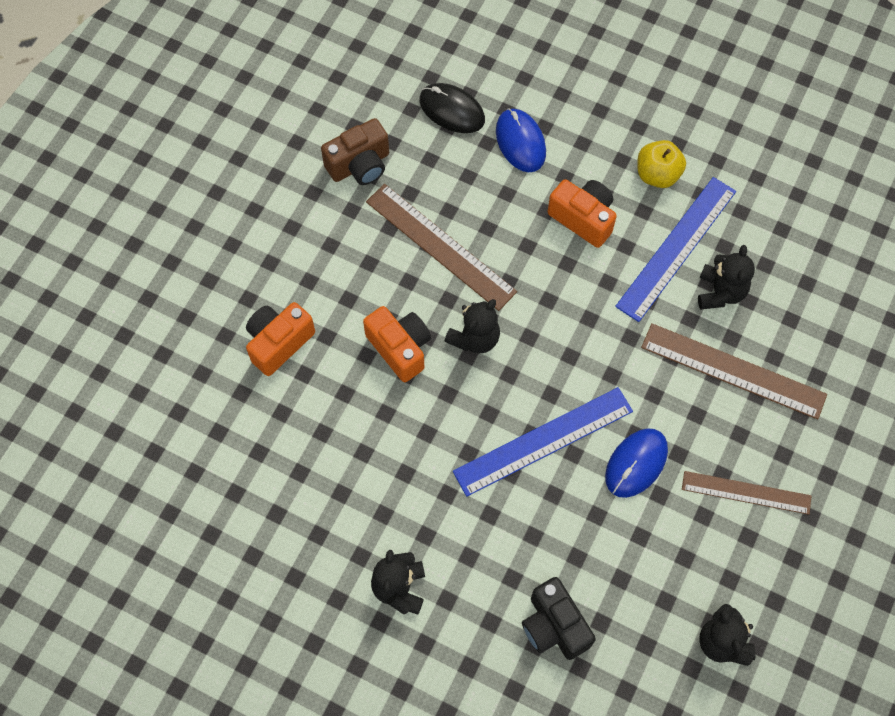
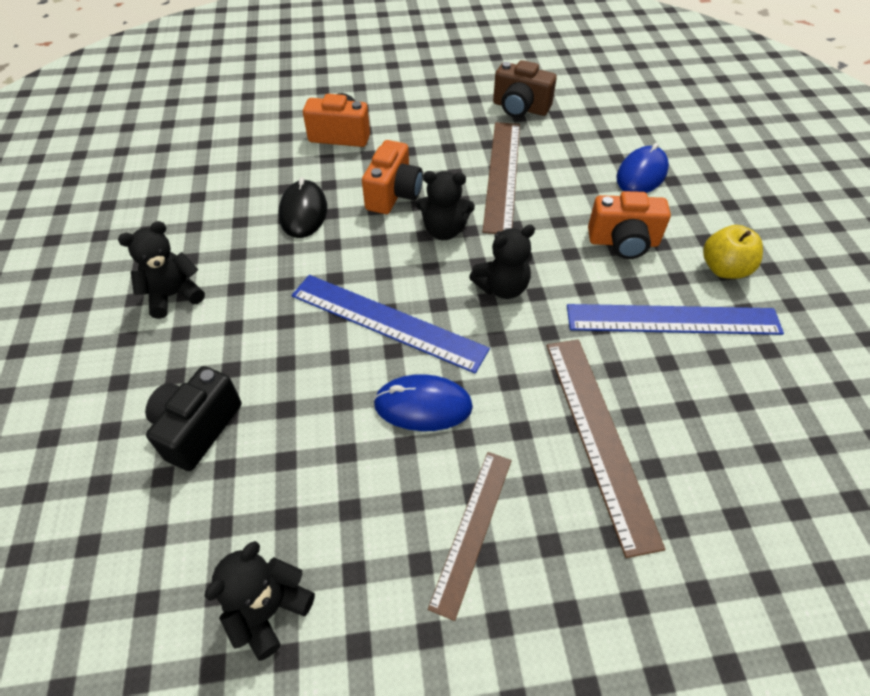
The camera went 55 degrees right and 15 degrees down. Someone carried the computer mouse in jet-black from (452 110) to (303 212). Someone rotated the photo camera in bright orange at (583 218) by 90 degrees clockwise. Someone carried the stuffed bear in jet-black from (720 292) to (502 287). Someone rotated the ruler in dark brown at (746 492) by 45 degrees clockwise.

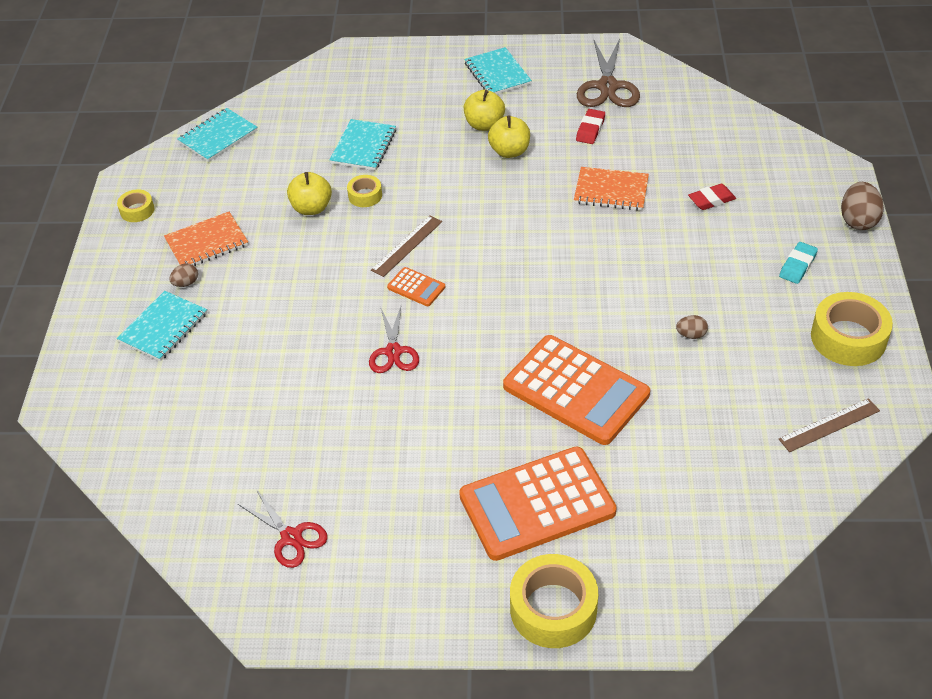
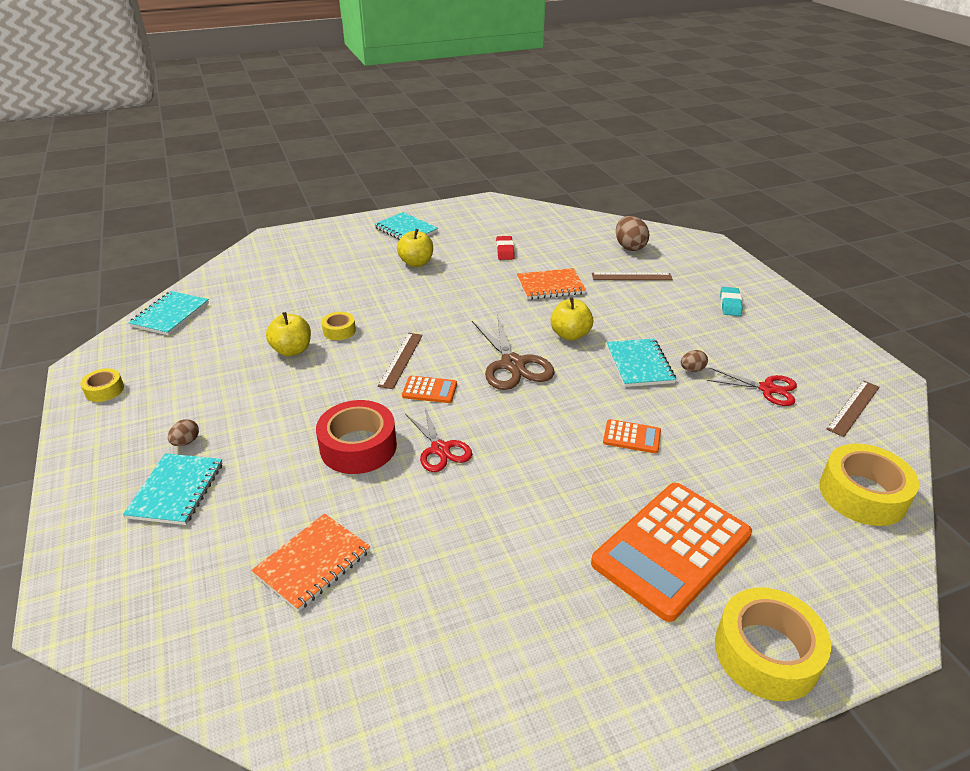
The camera went 25 degrees left and 10 degrees down. Someone carried the pair of scissors in dark brown from (607 86) to (512 364). Someone carried the apple in bright yellow from (509 151) to (570 335). Someone carried the notepad in turquoise from (363 147) to (639 364). Someone carried the toy egg in dark brown from (858 220) to (629 247). Someone swapped the eraser in red at (711 200) for the ruler in dark brown at (631 276). Someone carried the notepad in bright orange from (207 243) to (312 563). Someone carried the tape in bright yellow from (848 338) to (862 494). Someone scaled the pocket calculator in bright orange at (576 390) by 0.43. Someone carried the pair of scissors in red from (291 537) to (767 389). Someone put down the tape in red at (358 446).

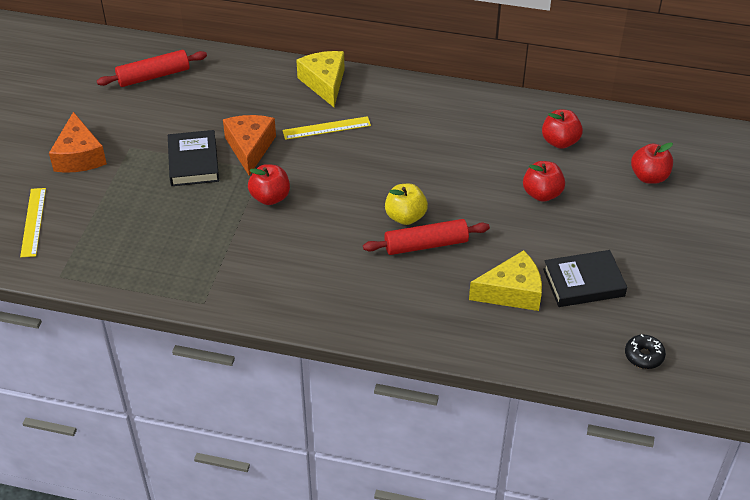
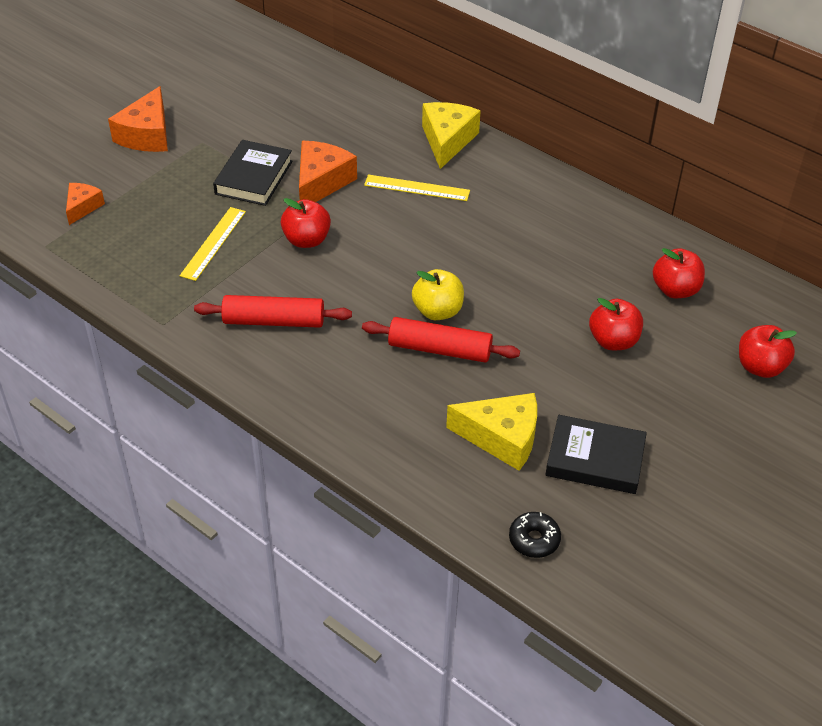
The camera went 25 degrees right and 0 degrees up. Someone carried the rolling pin in red from (153 76) to (274 321). Someone carried the ruler in bright yellow from (33 222) to (213 243). Someone carried the glazed donut in jet-black from (644 356) to (534 540). Someone put down the piece of cheese in bright orange at (83 207).

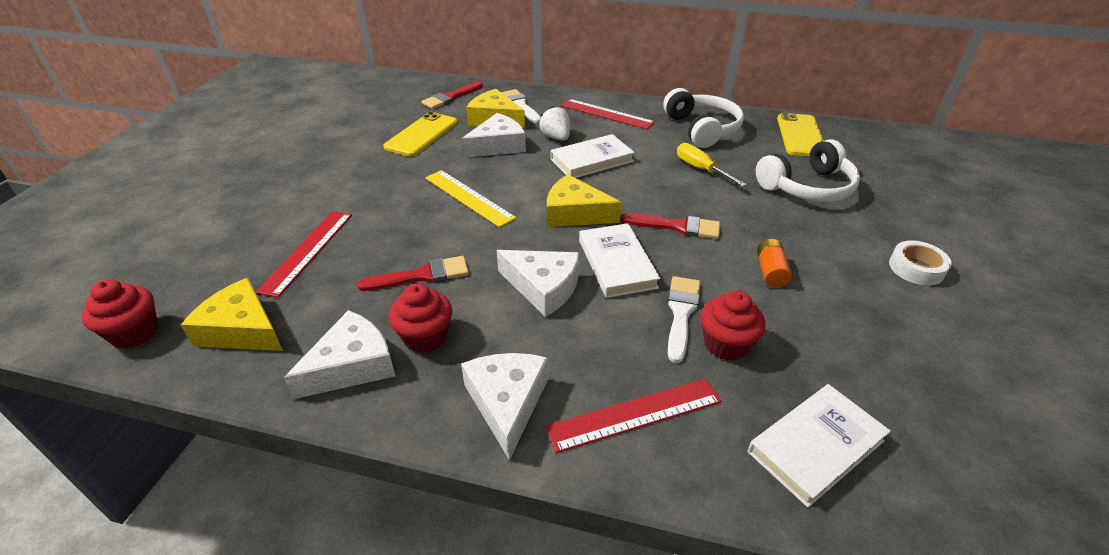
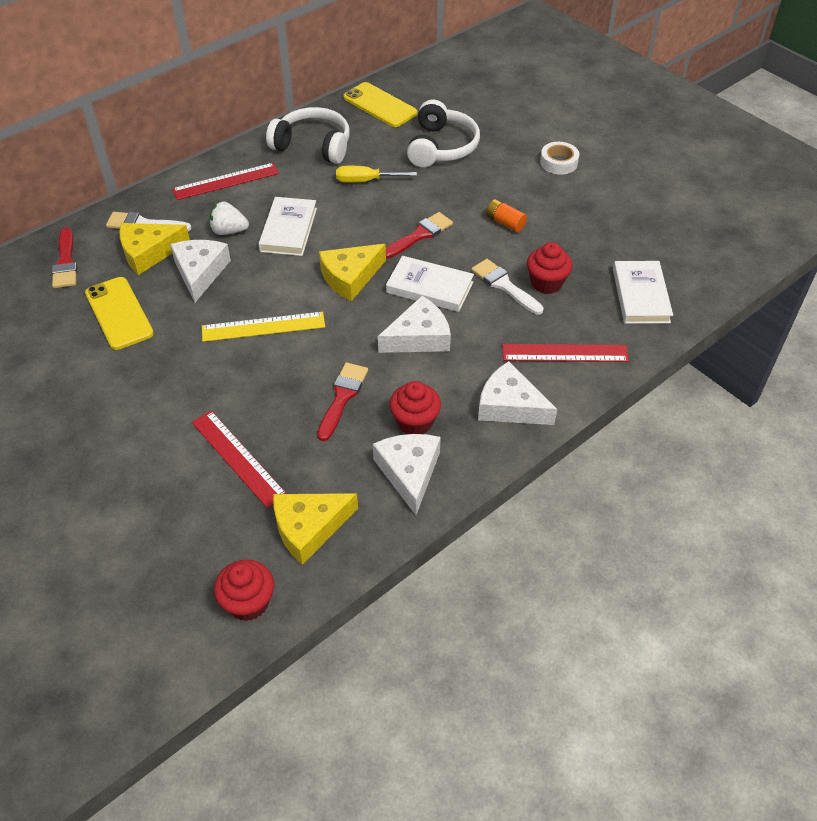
The camera went 55 degrees left and 10 degrees up. Someone rotated the ruler in red at (635 414) by 75 degrees clockwise.

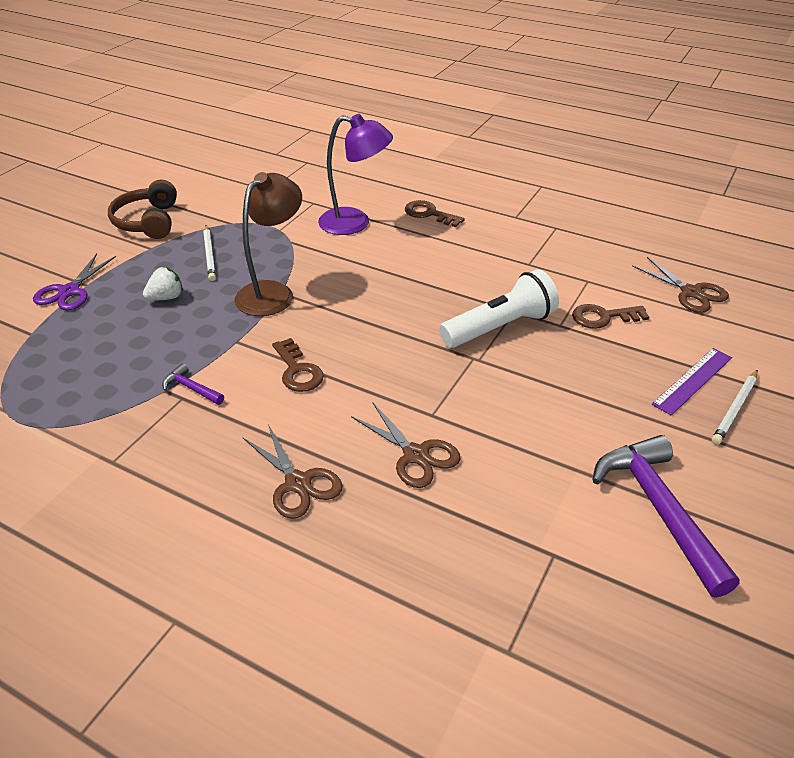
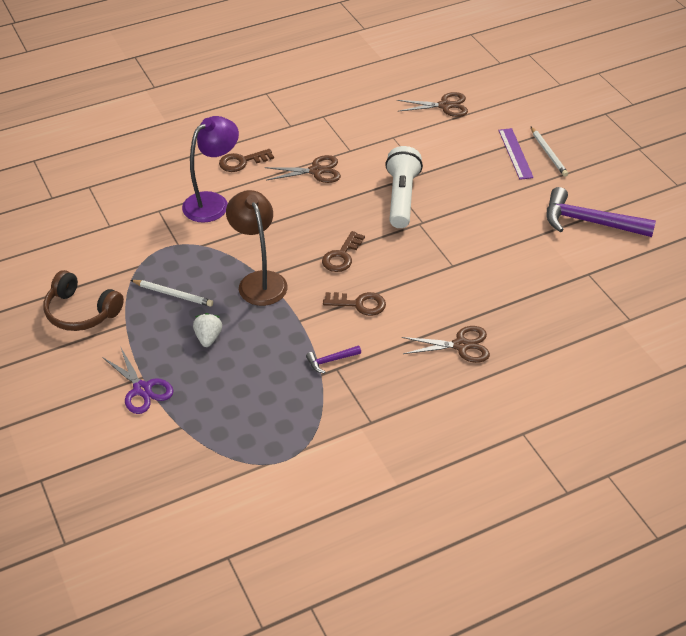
The camera went 55 degrees left and 5 degrees up. Someone carried the latchkey in dark brown from (603 317) to (341 256). Someone carried the pair of scissors in dark brown from (415 455) to (316 171).

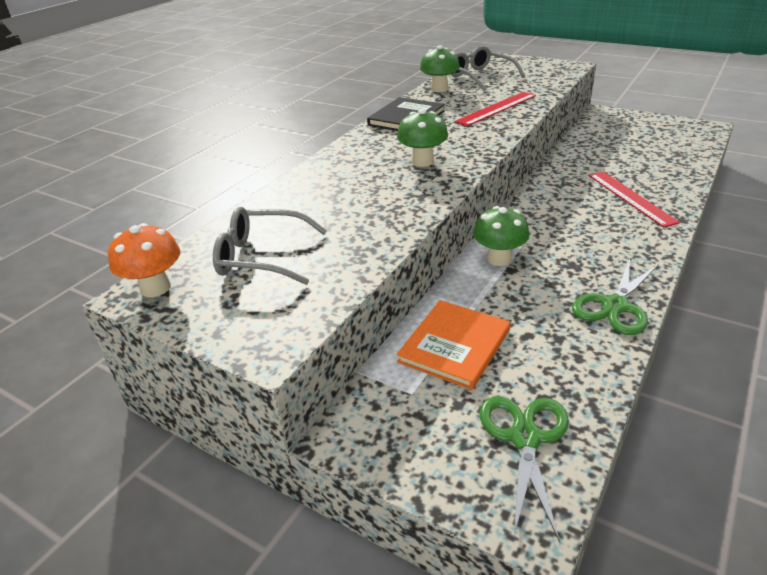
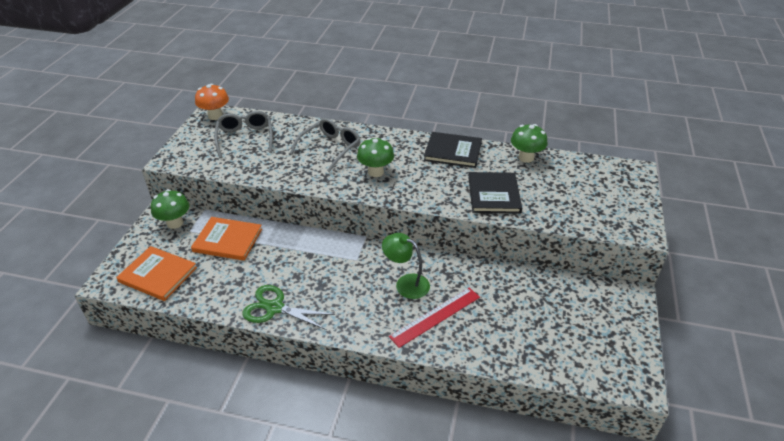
The camera went 70 degrees right and 5 degrees up. Someone carried the eyeglasses in grey from (480 76) to (330 148). Someone swapped the ruler in red at (496 108) for the book in jet-black at (494 194). Someone carried the toadstool in leaf-green from (499 259) to (175 223). Someone swapped the pair of scissors in leaf-green at (525 438) for the book in bright orange at (158 275). Someone put down the reading lamp in leaf-green at (406 283).

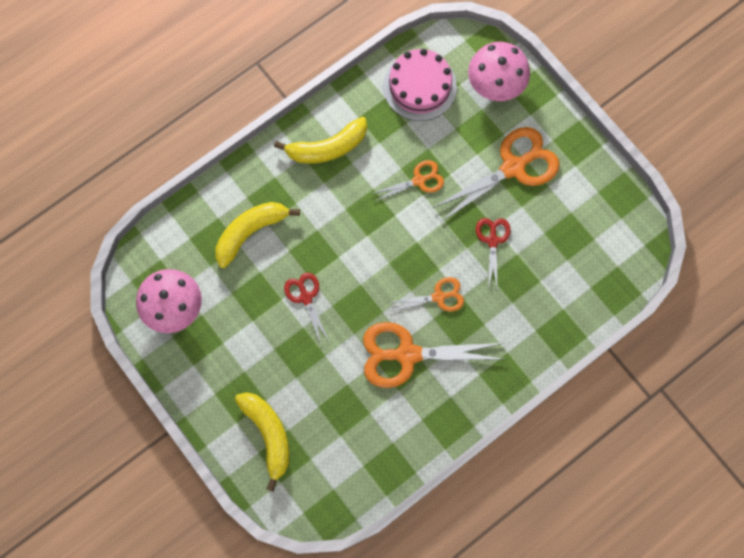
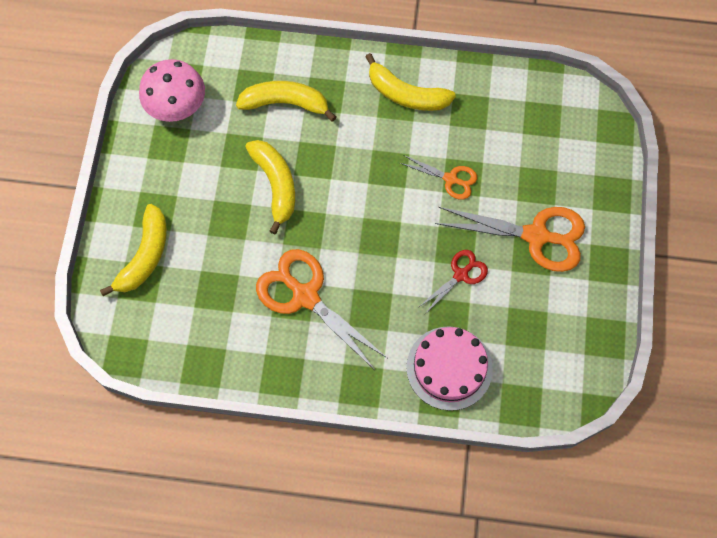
The camera went 45 degrees right and 5 degrees down. Someone took away the toadstool in pink at (496 84). Someone carried the layer cake in pink from (420 86) to (449 368). Someone swapped the pair of scissors in red at (306 297) for the banana in bright yellow at (275 185). Someone took away the pair of scissors in bright orange at (439 297).

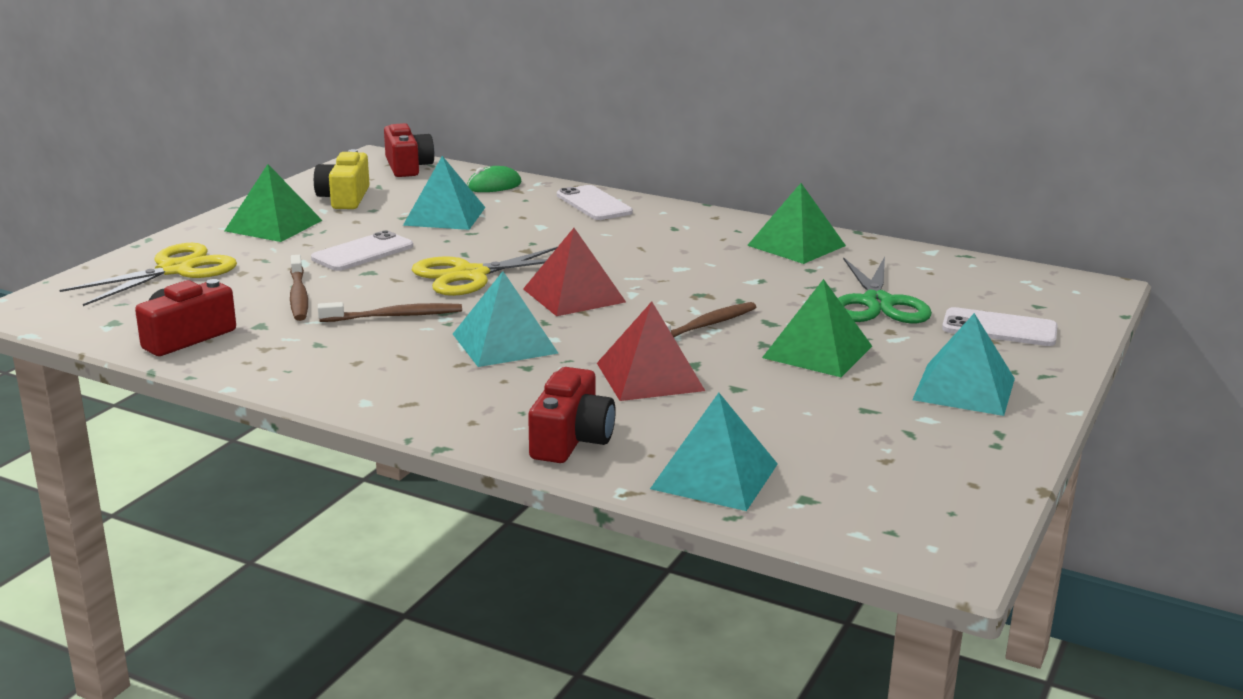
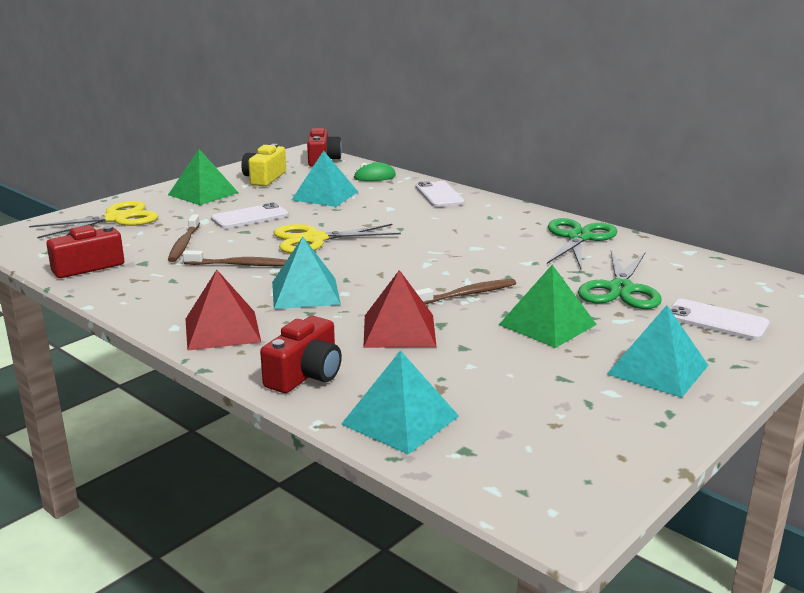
The camera went 15 degrees right and 0 degrees up. Someone swapped the pyramid in leaf-green at (796 245) for the pair of scissors in leaf-green at (578 238). Someone carried the pyramid in red from (574 295) to (222 330).

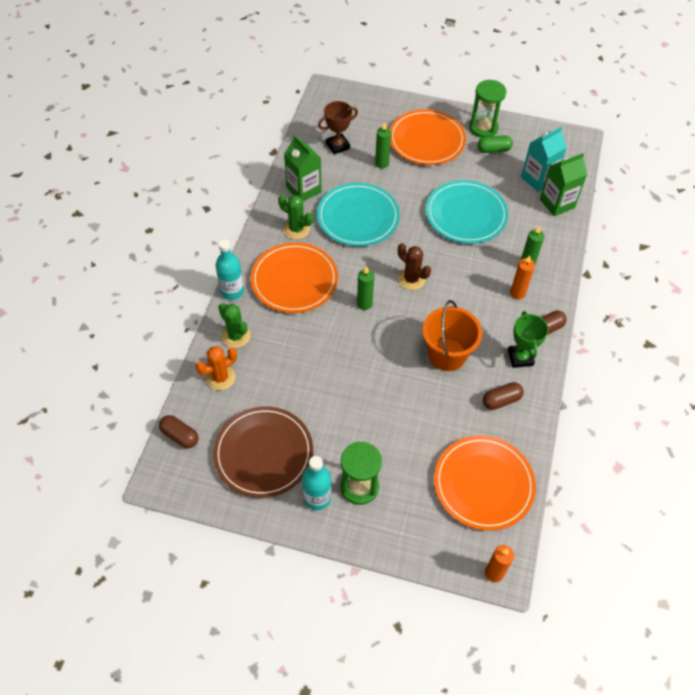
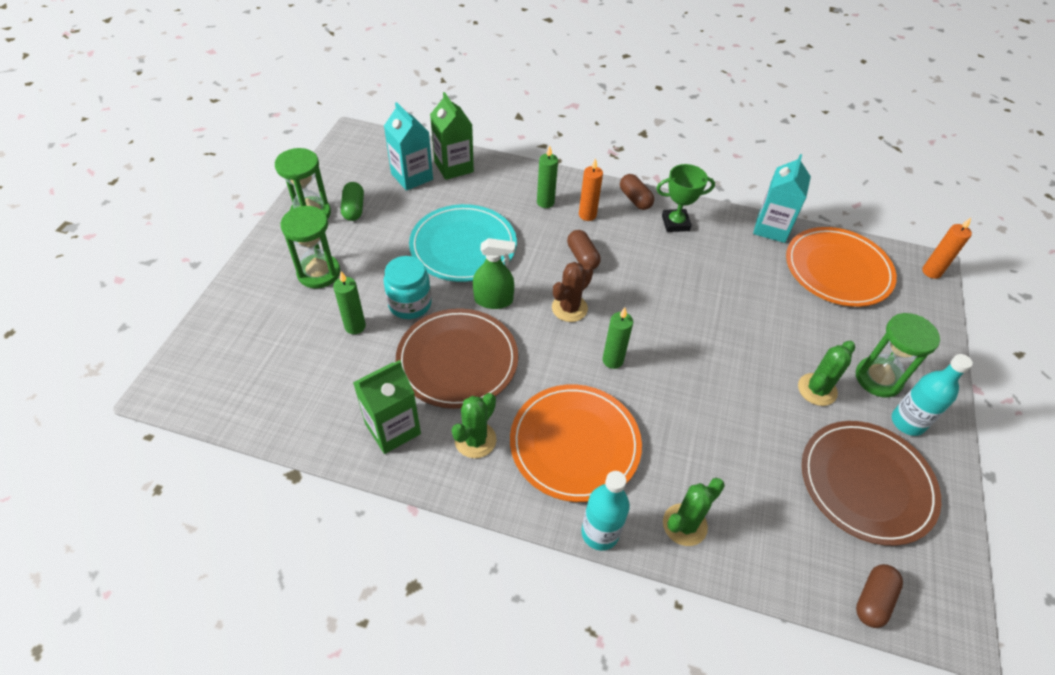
The camera went 90 degrees left and 5 degrees down. Someone took away the award cup in dark brown at (338 146). Someone swapped the plate in bright orange at (426 140) for the sand timer in leaf-green at (319 273). Someone repainted the plate in turquoise at (358 217), which became the plate in dark brown at (457 360). Someone took away the pail in bright orange at (447 354). Someone took away the saguaro cactus in bright orange at (220 377). Someone carried the pill shape in dark brown from (501 400) to (582 257). Someone put down the juice carton in turquoise at (771 228). Someone put down the spray bottle in leaf-green at (493 300). Someone put down the preserve jar in turquoise at (410 304). Someone put down the saguaro cactus in leaf-green at (817 389).

